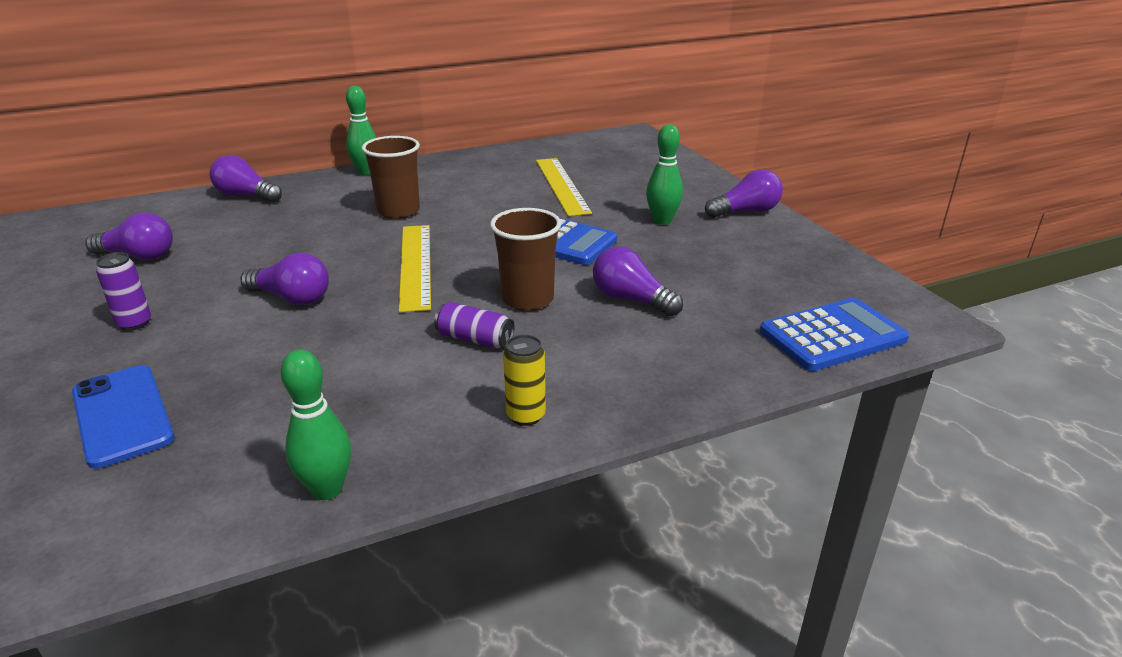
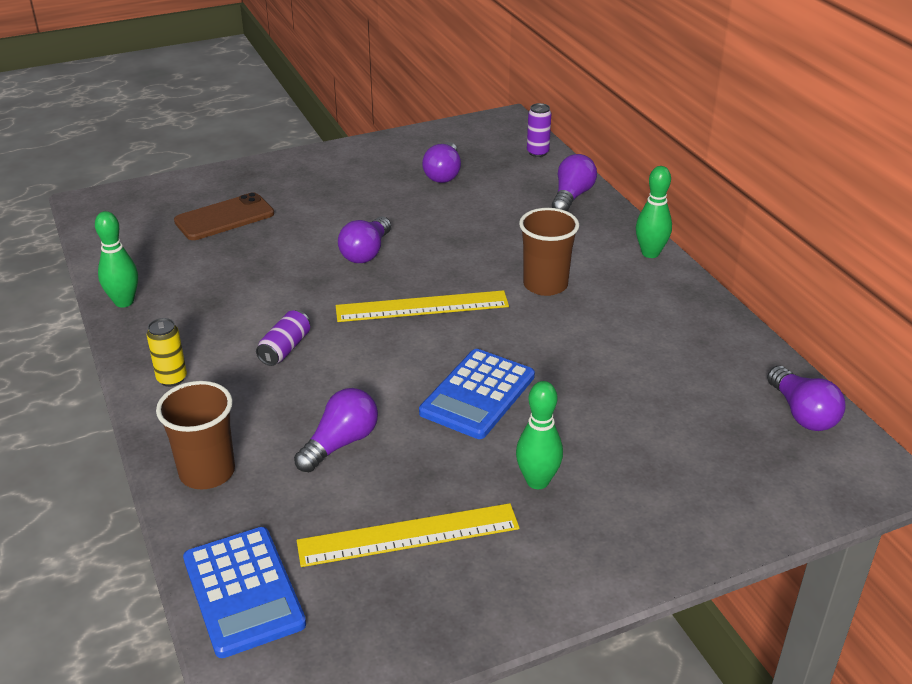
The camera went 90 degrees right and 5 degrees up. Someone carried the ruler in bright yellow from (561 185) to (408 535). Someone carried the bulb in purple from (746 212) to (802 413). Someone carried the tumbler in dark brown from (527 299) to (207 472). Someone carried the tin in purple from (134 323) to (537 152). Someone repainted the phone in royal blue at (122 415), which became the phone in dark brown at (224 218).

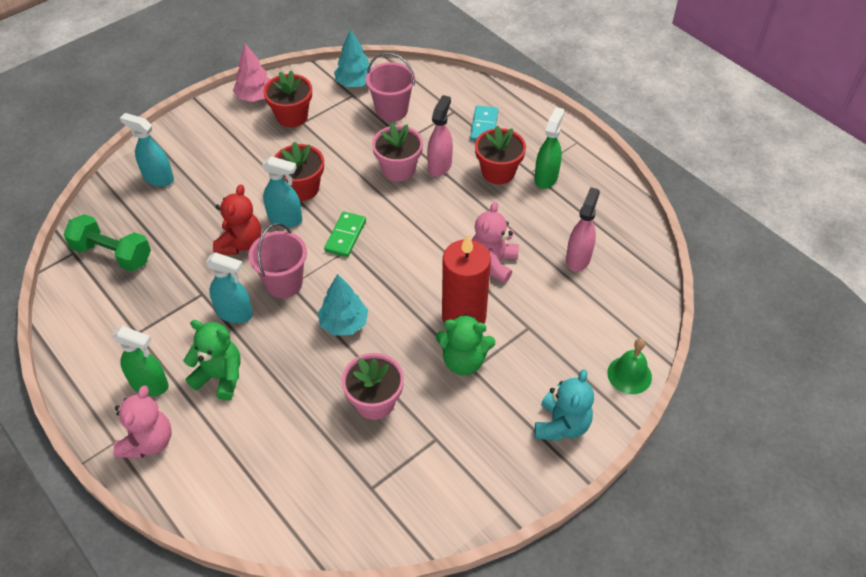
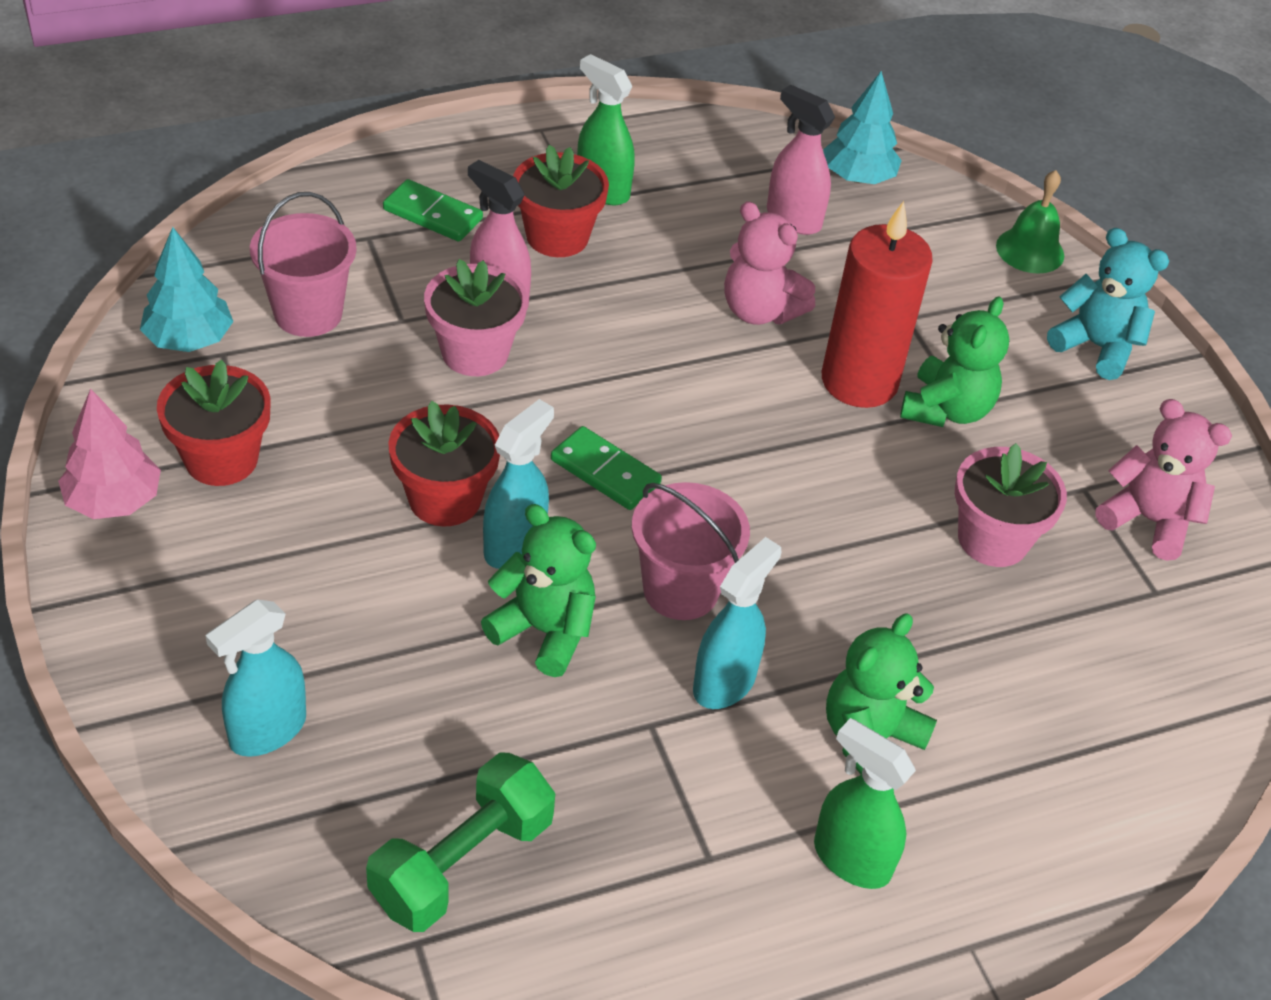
The camera went 75 degrees left and 5 degrees down. Someone repainted the domino in turquoise at (484 126), which became the domino in leaf-green at (432 214). Someone repainted the stuffed bear in red at (240 243), which became the stuffed bear in leaf-green at (544 631). Someone carried the fir tree in turquoise from (344 323) to (858 177). Someone rotated the spray bottle in leaf-green at (150 385) by 90 degrees counterclockwise. Someone carried the stuffed bear in pink from (148 442) to (1148 520).

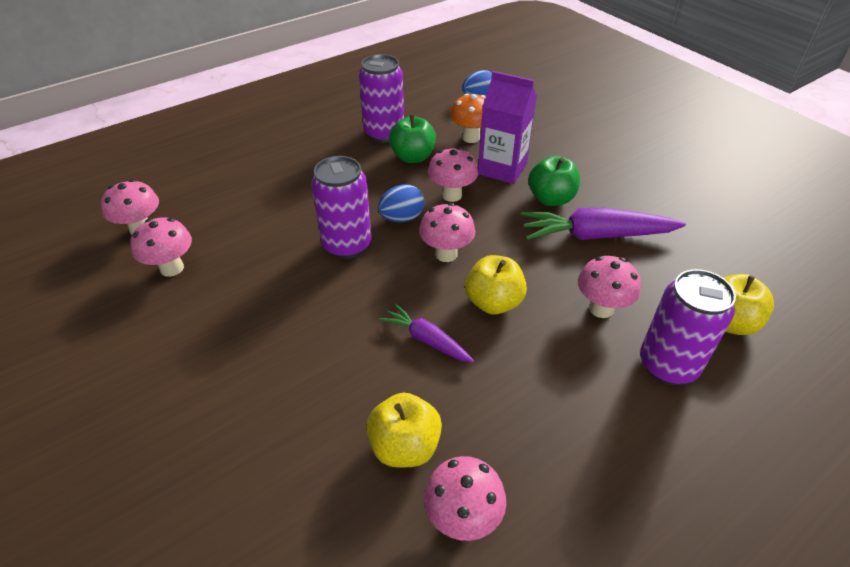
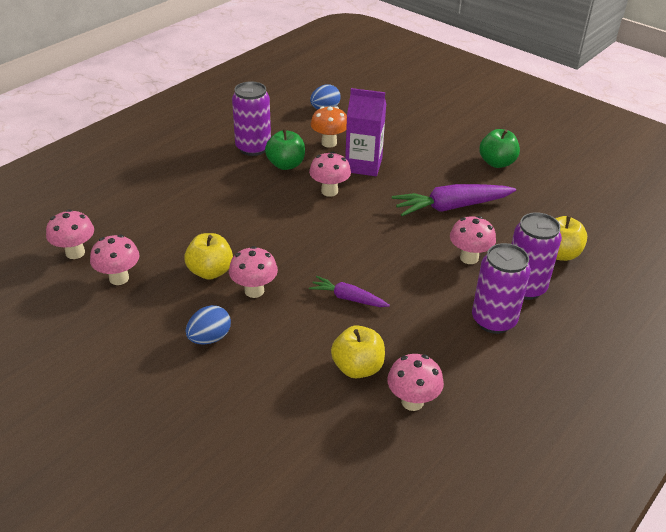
The camera went 15 degrees left and 5 degrees down. Someone carried the tin in purple from (347 245) to (493 320). Someone carried the apple in leaf-green from (551 199) to (497 163). Someone carried the toy egg in royal blue from (401 218) to (209 338). Someone carried the toadstool in pink from (446 254) to (254 291). Someone carried the apple in bright yellow from (493 302) to (210 271).

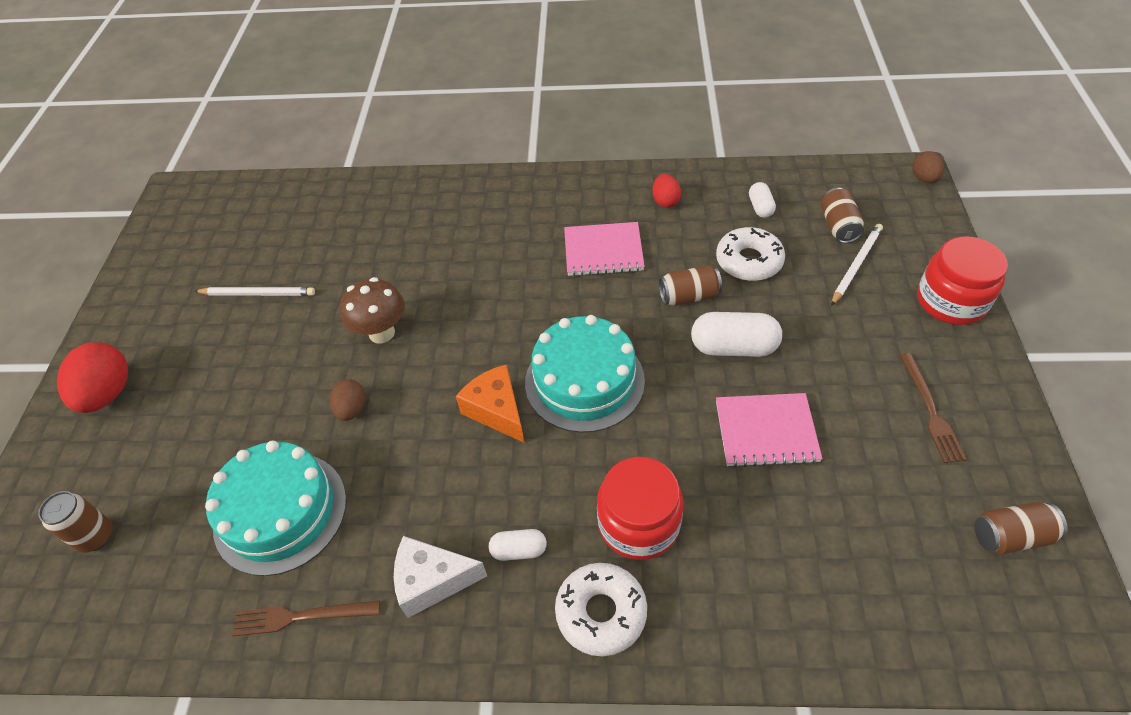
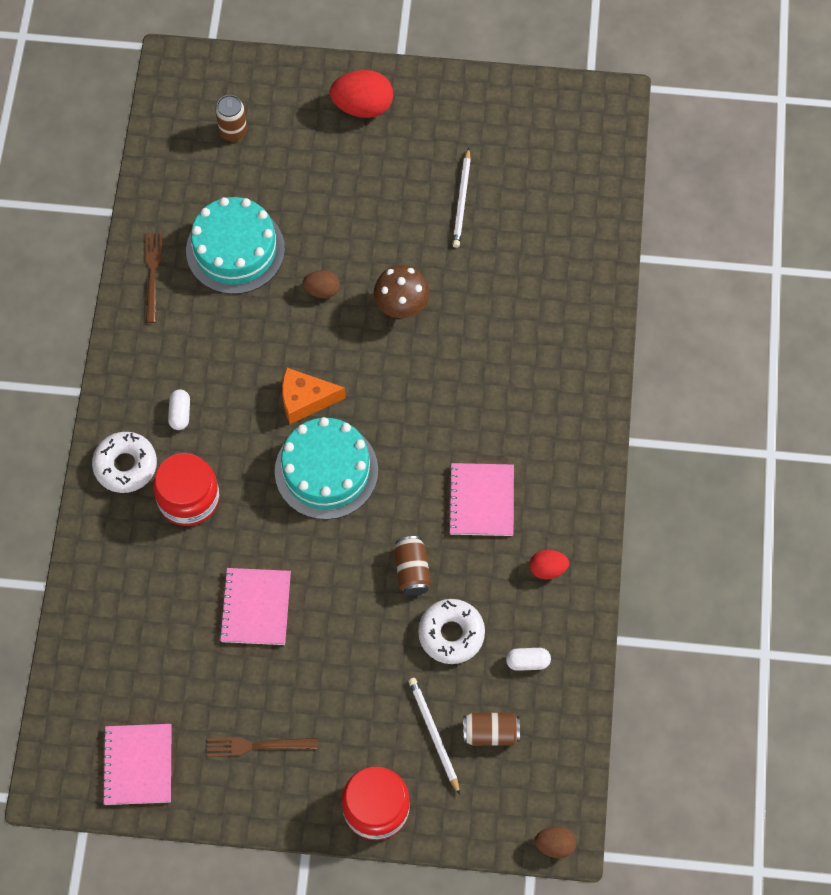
The camera went 90 degrees right and 15 degrees up. Someone rotated the wooden pencil in pure white at (856 265) by 150 degrees counterclockwise. Someone took away the pill shape in pure white at (733 347). Someone rotated the piece of cheese in bright orange at (496 410) by 150 degrees counterclockwise. Someone swapped the tin in dark brown at (1011 536) for the notepad in pink at (138 765). Someone took away the piece of cheese in pure white at (432 581).

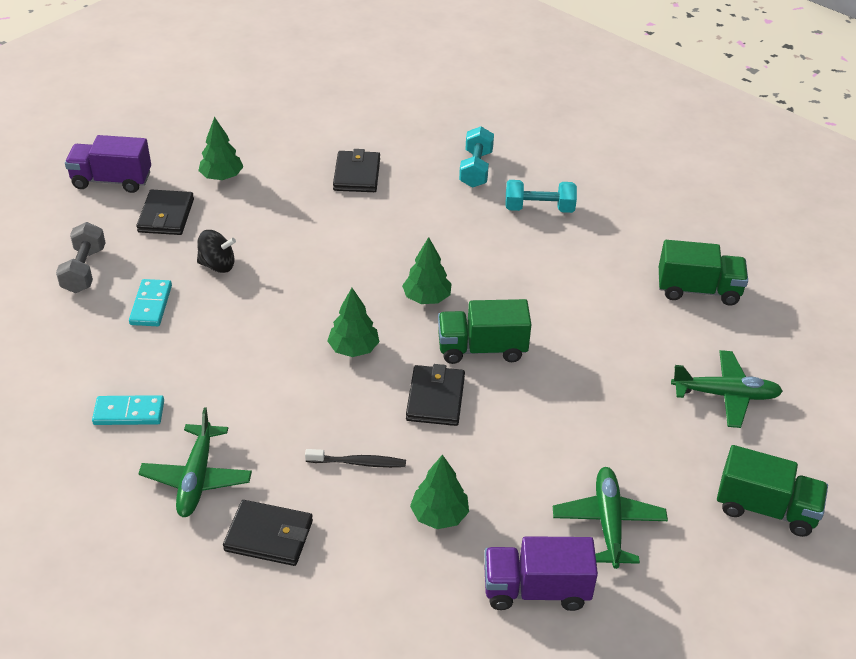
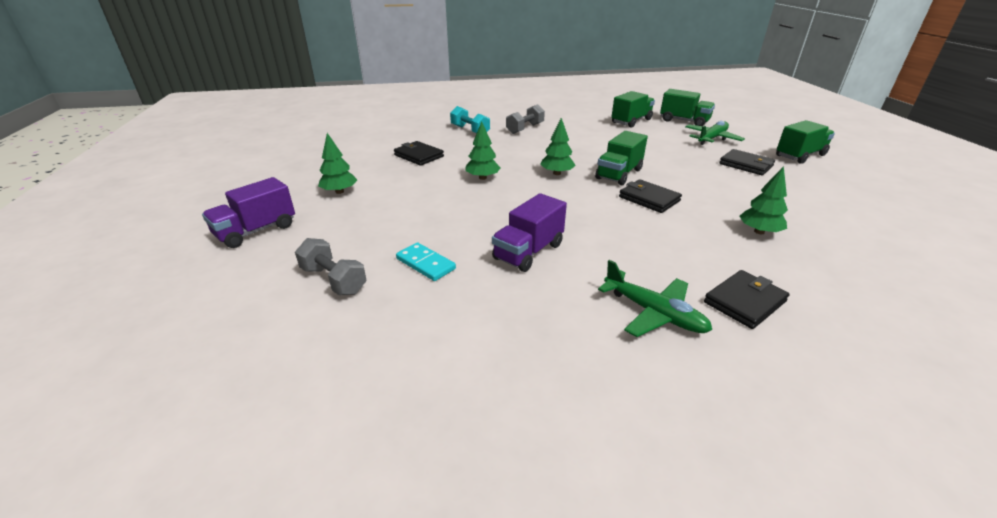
The camera went 50 degrees left and 10 degrees down. Someone repainted the free weight in turquoise at (539 209), which became the free weight in grey at (525 129). Someone carried the card wallet in jet-black from (166 215) to (746 165). Someone took away the spinning top in jet-black at (217 265). Someone carried the fir tree in leaf-green from (353 349) to (482 178). Someone took away the domino in turquoise at (129 413). Someone took away the tooth brush in jet-black at (358 463). Someone took away the aeroplane in leaf-green at (608 522). Someone carried the toy truck in purple from (536 589) to (528 252). Someone put down the toy truck in leaf-green at (684 121).

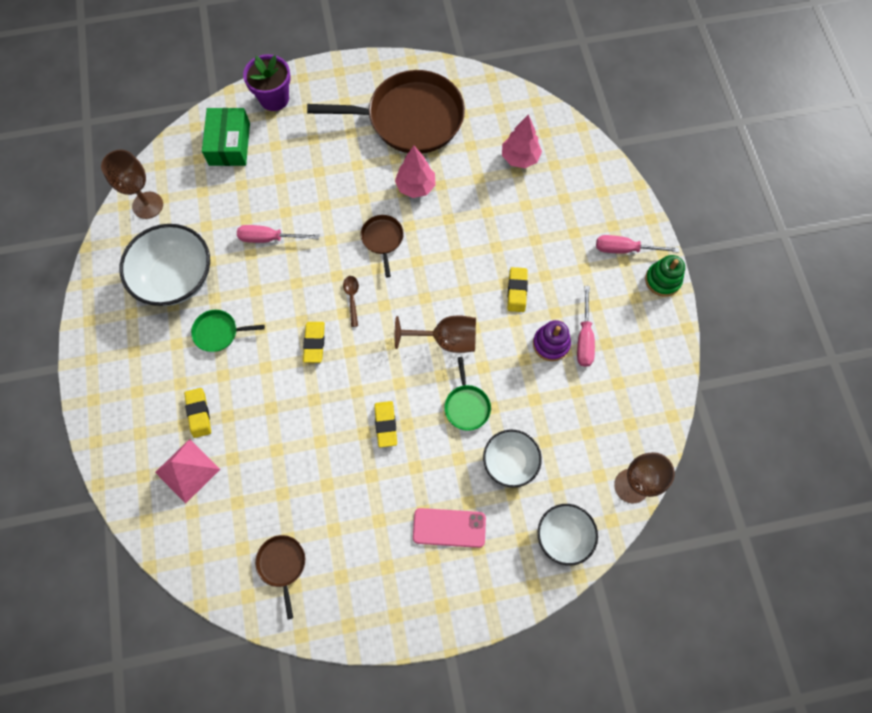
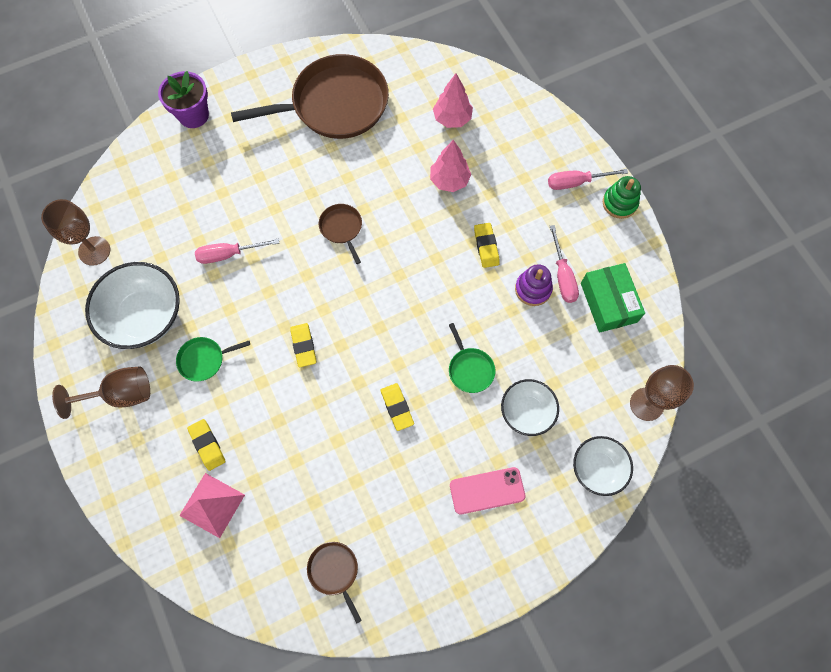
The camera went 15 degrees left and 0 degrees up. Someone carried the box in leaf-green from (229 144) to (608 302). Someone carried the fir tree in pink from (415 186) to (449 180). Someone took away the teaspoon in dark brown at (352 298). Someone carried the chalice in dark brown from (446 340) to (120 394).

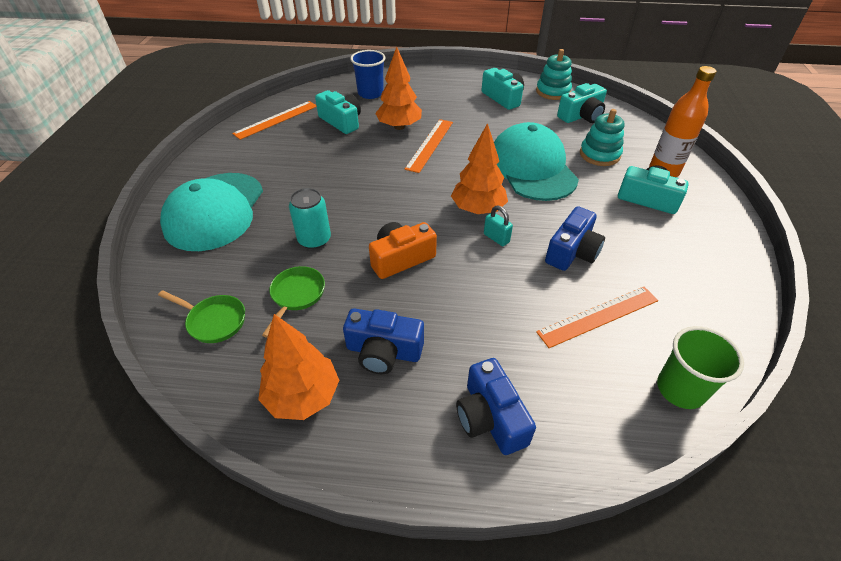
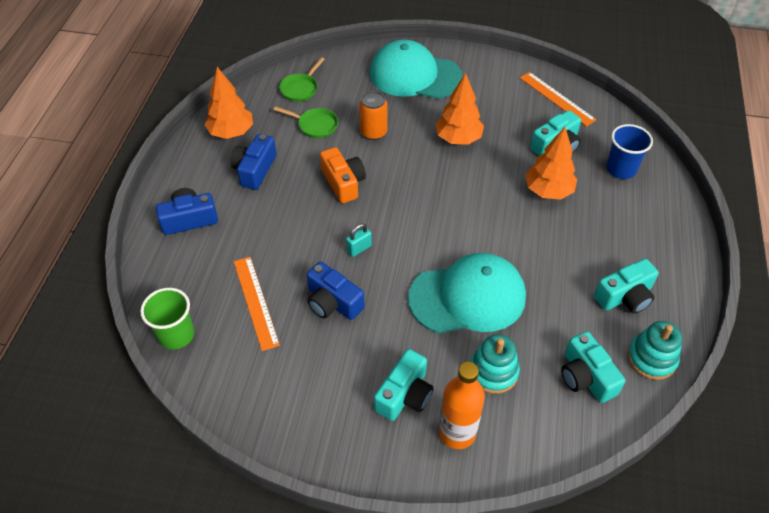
The camera went 95 degrees right and 5 degrees up. Someone took away the ruler in bright orange at (430 145). Someone carried the fir tree in bright orange from (478 209) to (458 139). Someone repainted the tin in turquoise at (314 239), which became the tin in bright orange at (373 132).

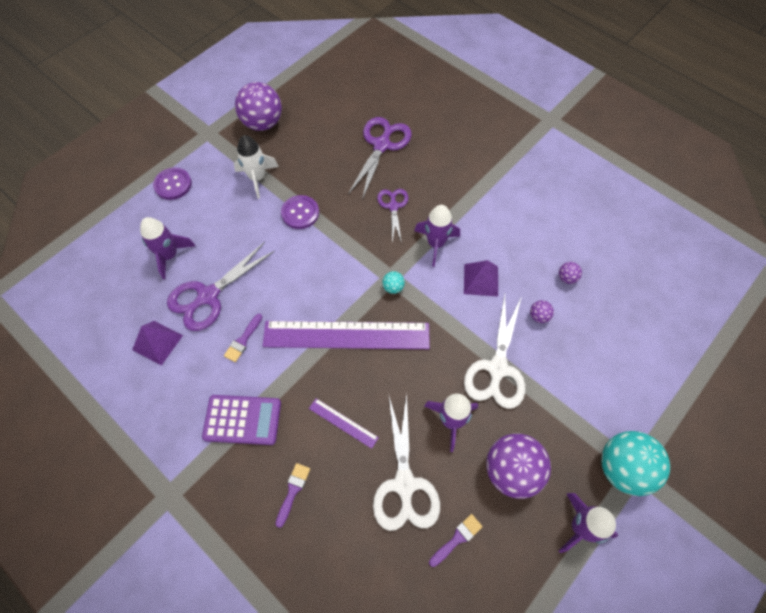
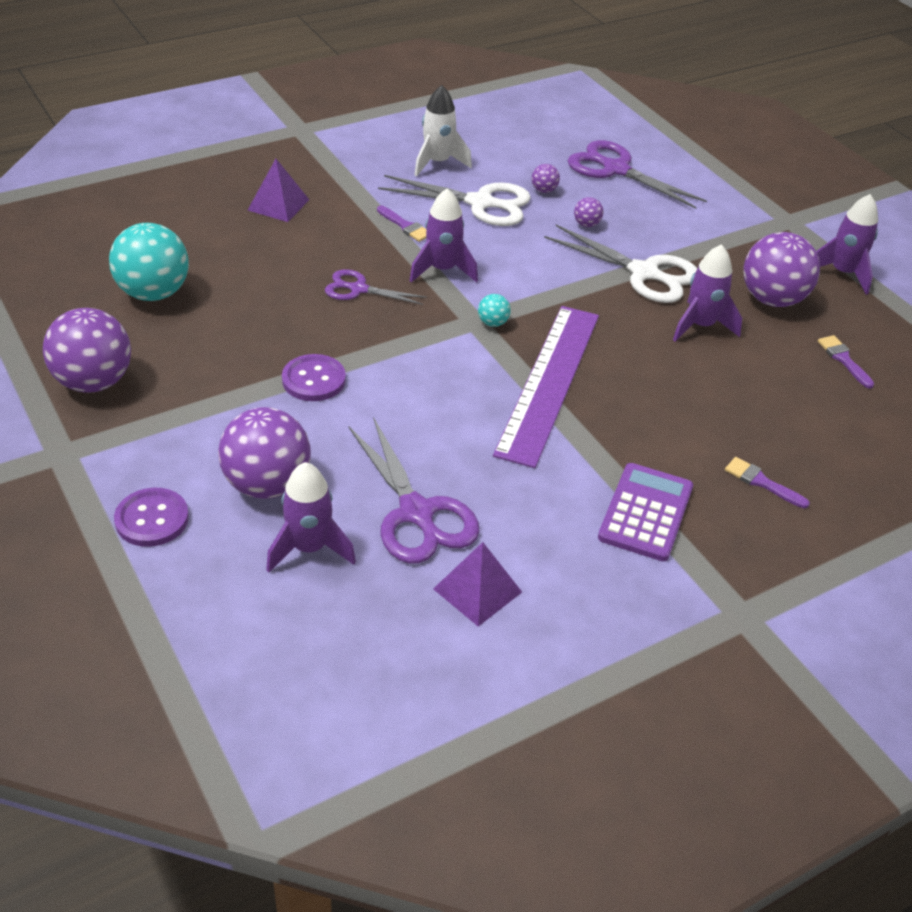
The camera went 75 degrees left and 20 degrees down. Someone carried the pair of scissors in purple from (381 145) to (615 169). Someone carried the spaceship in pure white from (257 178) to (437 163). Someone carried the pyramid in purple from (481 280) to (278 204). Someone carried the paint brush in purple from (243 340) to (405 226). Someone carried the pair of scissors in pure white from (404 484) to (480 203). Someone took away the ruler in purple at (343 423). Someone carried the play ball in turquoise from (622 468) to (154 293). Someone put down the play ball in purple at (267 484).

